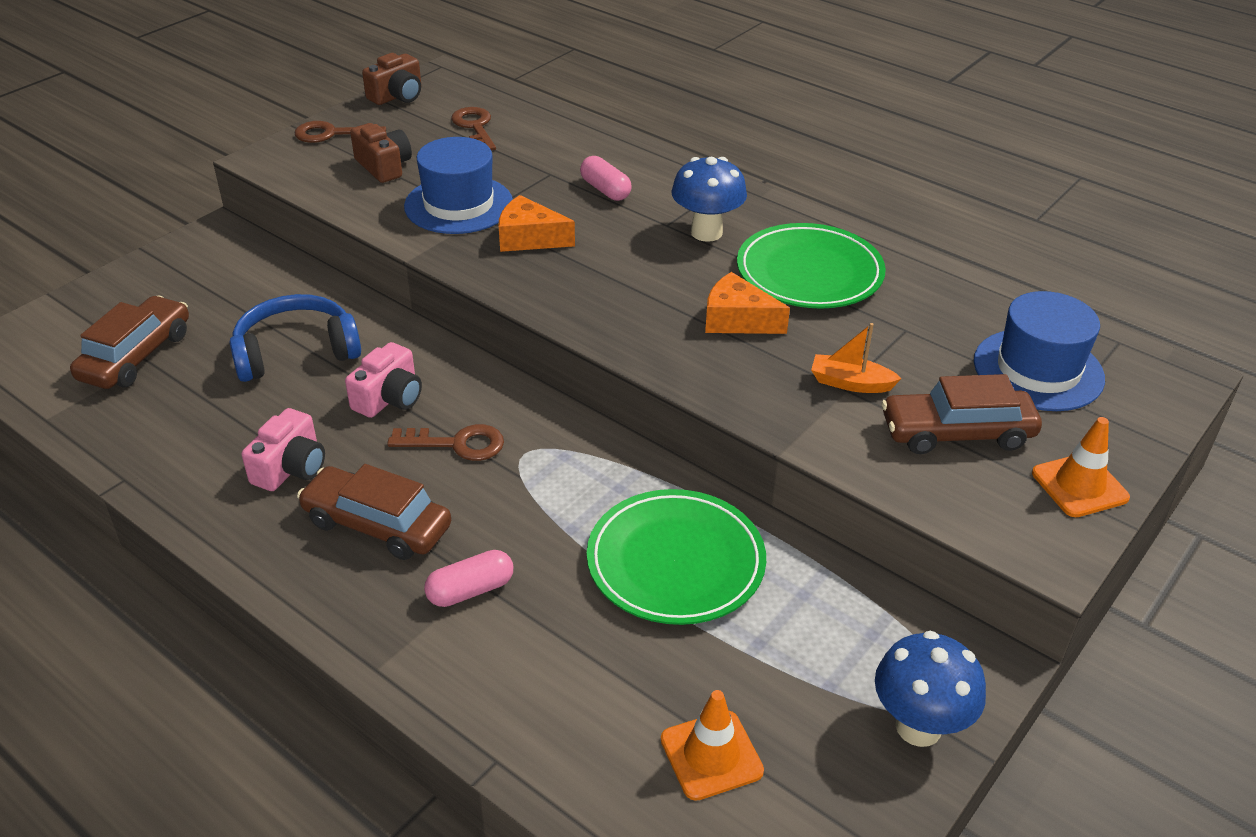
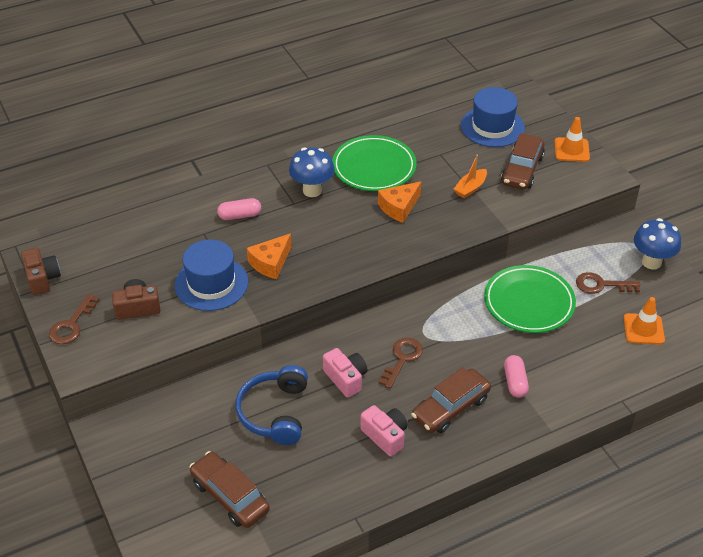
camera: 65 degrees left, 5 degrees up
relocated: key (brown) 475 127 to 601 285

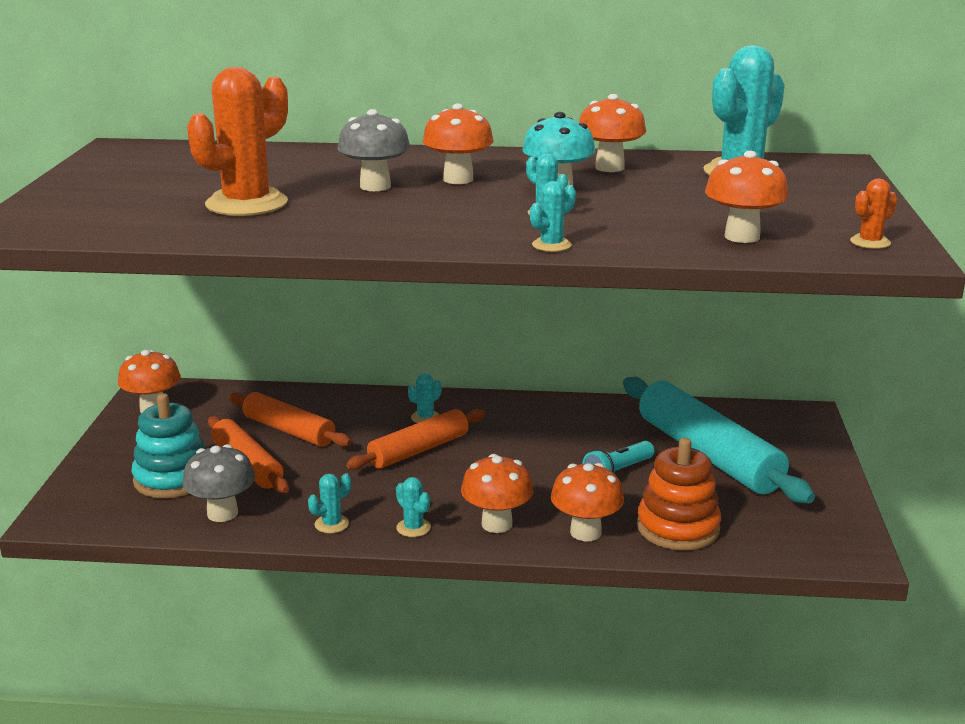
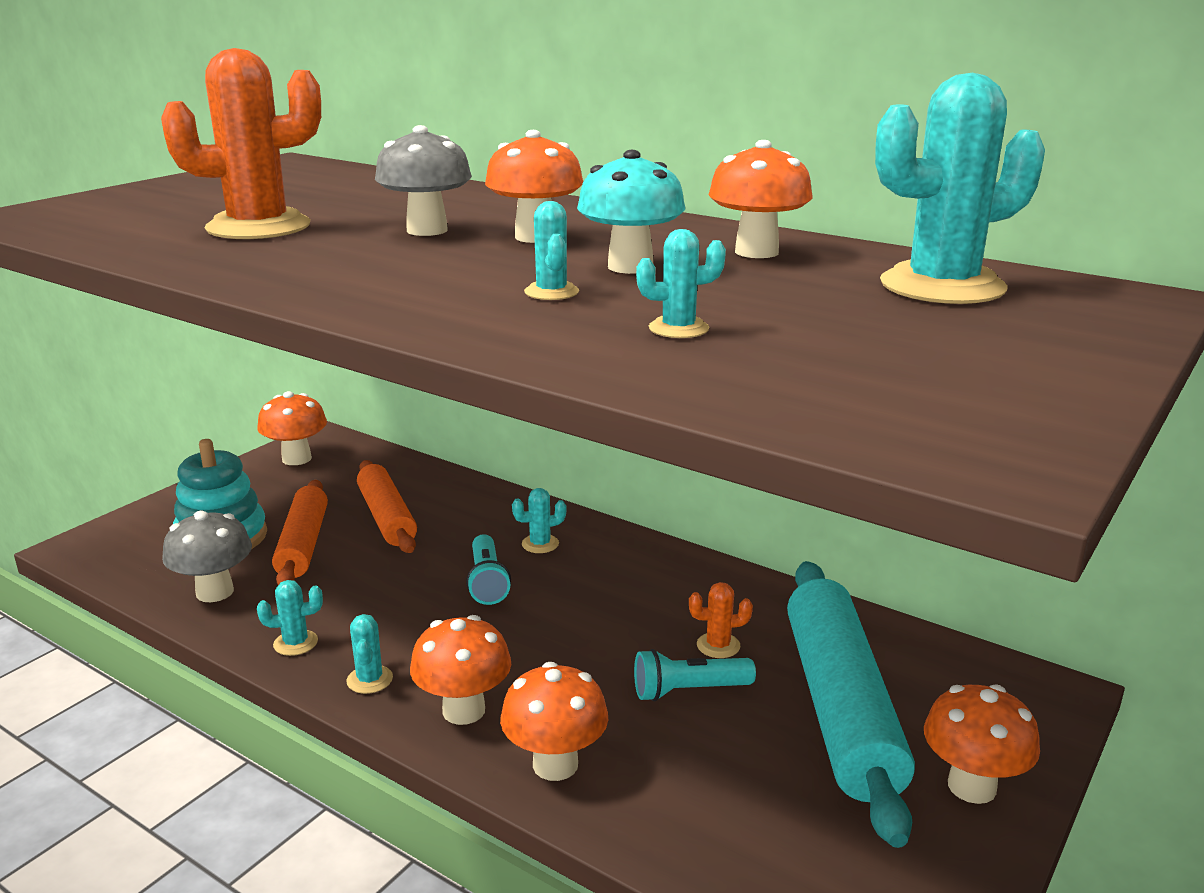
camera: 30 degrees right, 0 degrees up
missing: stacking toy (orange) 678 528
relocated: cactus (turquoise) 551 245 to 678 328; mushroom (orange) 742 237 to 971 786; cactus (orange) 870 242 to 718 645
exchanged: rolling pin (orange) 418 450 to flashlight (turquoise) 487 582

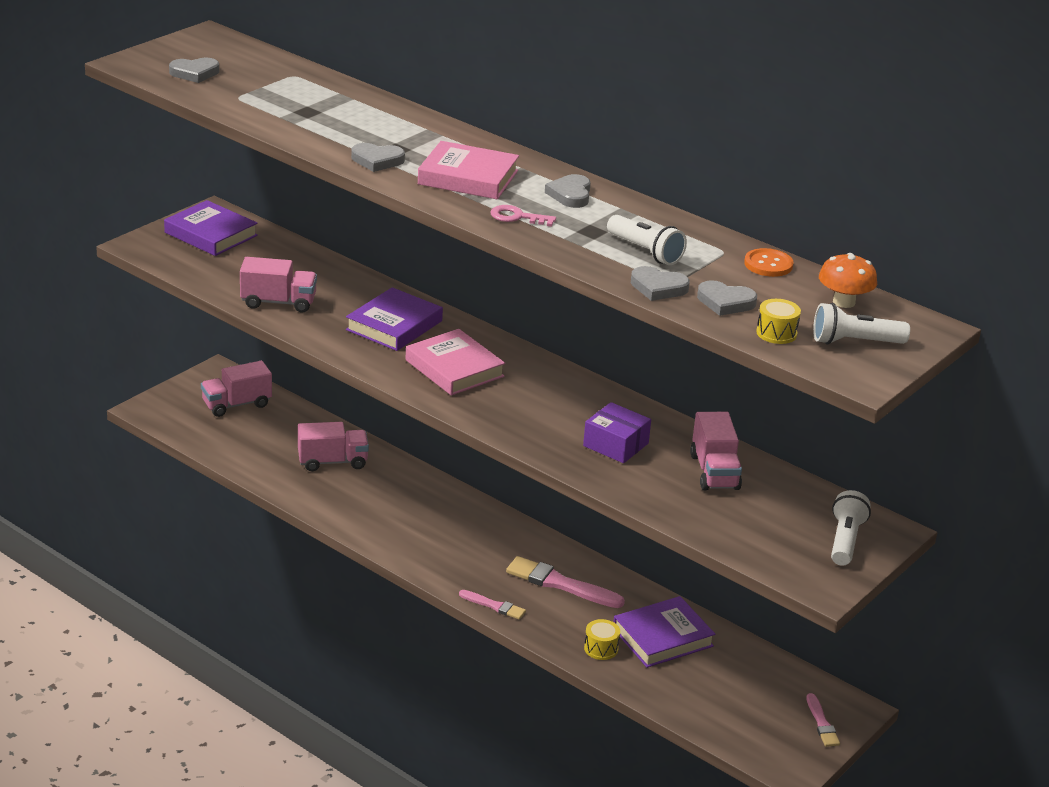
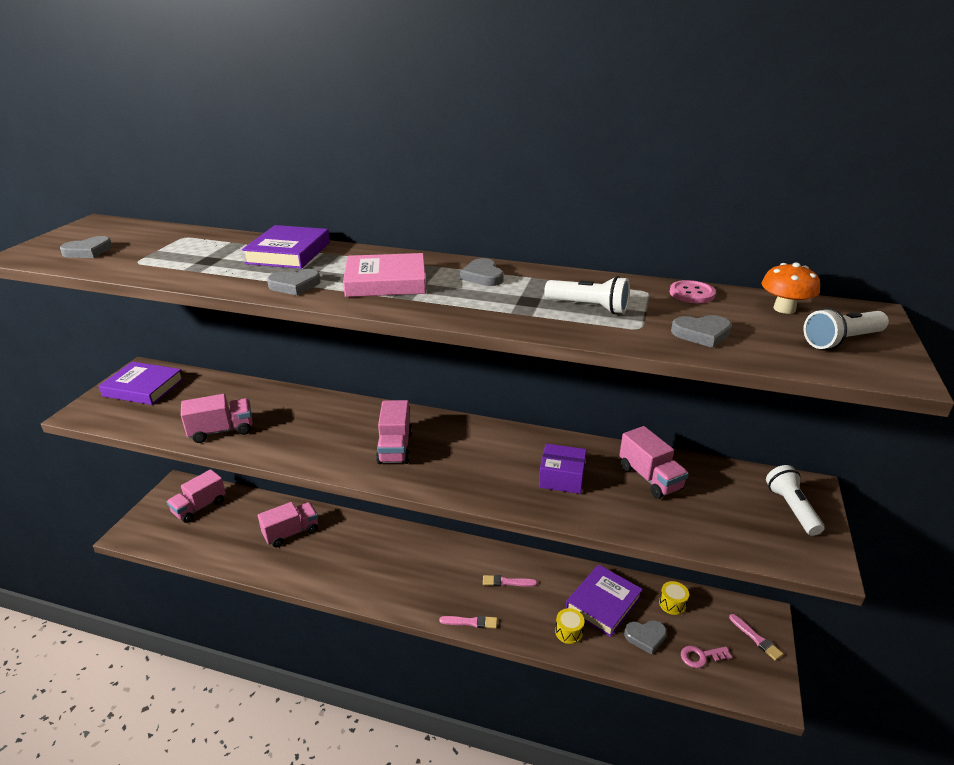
camera: 20 degrees left, 0 degrees up
relocated: book (purple) 394 325 to 289 253; key (pink) 517 217 to 701 656; heart (grey) 658 287 to 645 637; drum (yellow) 776 333 to 672 604
exchanged: book (pink) 454 368 to truck (pink) 395 448
colour: button (orange) 768 264 to button (pink) 692 293
size: brush (pink) 561 584 = 507 582 x0.57

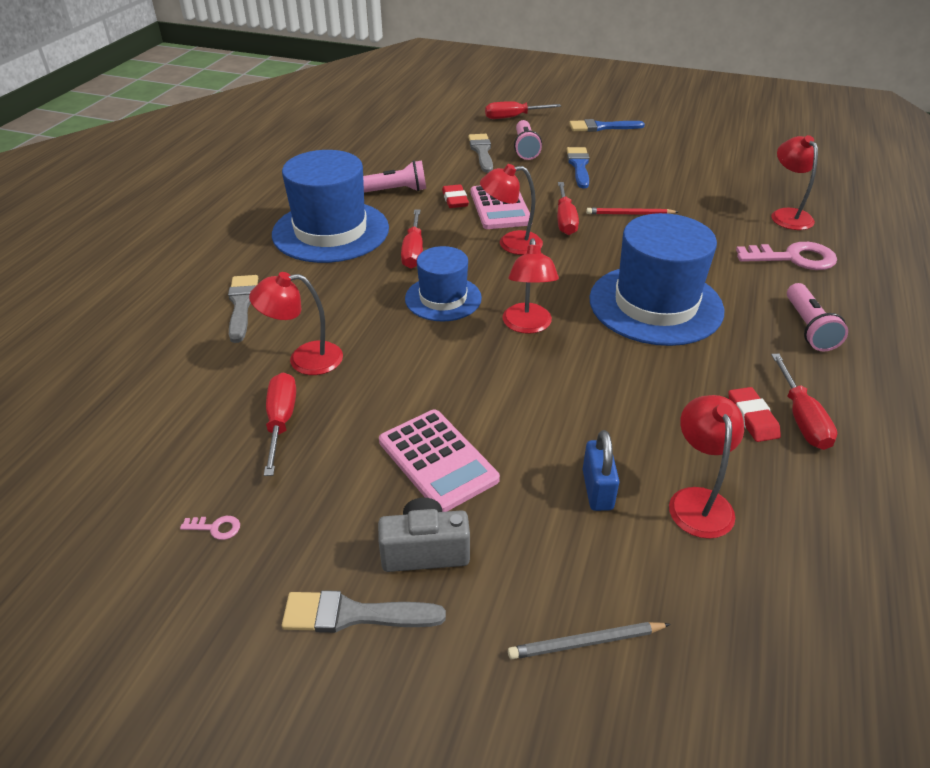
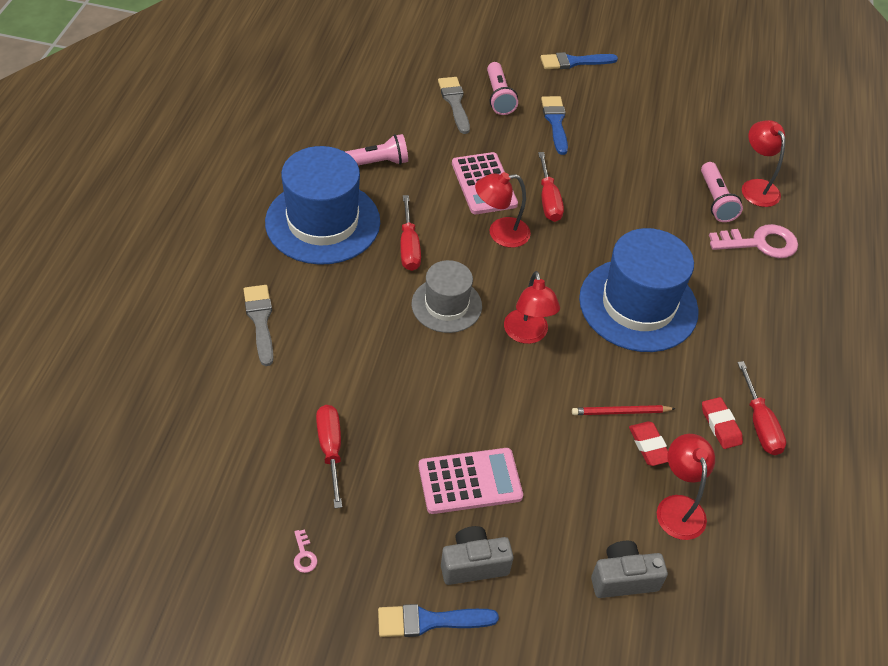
camera: 10 degrees left, 10 degrees up
missing: lamp (red) 304 359; screwdriver (red) 513 117; pencil (grey) 586 643; padlock (blue) 597 490
appeared: camera (grey) 623 579
relocated: eraser (red) 455 200 to 649 446; pencil (red) 629 214 to 620 412; flashlight (pink) 808 328 to 716 200
colour: brush (grey) 353 614 to brush (blue) 429 621; hat (blue) 443 298 to hat (grey) 446 305
spun: key (pink) 216 528 = 304 555 75 degrees clockwise; calculator (pink) 437 460 = 470 481 60 degrees counterclockwise

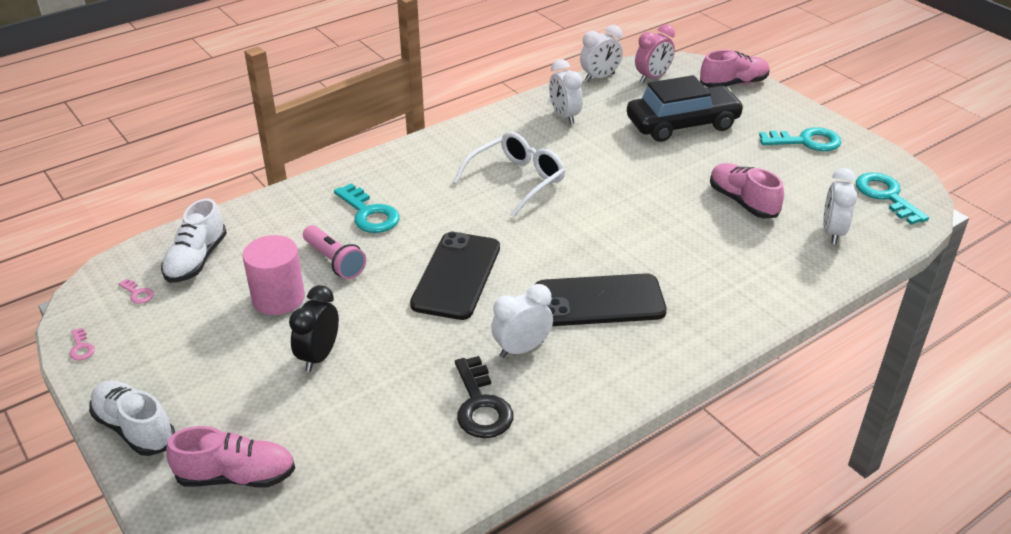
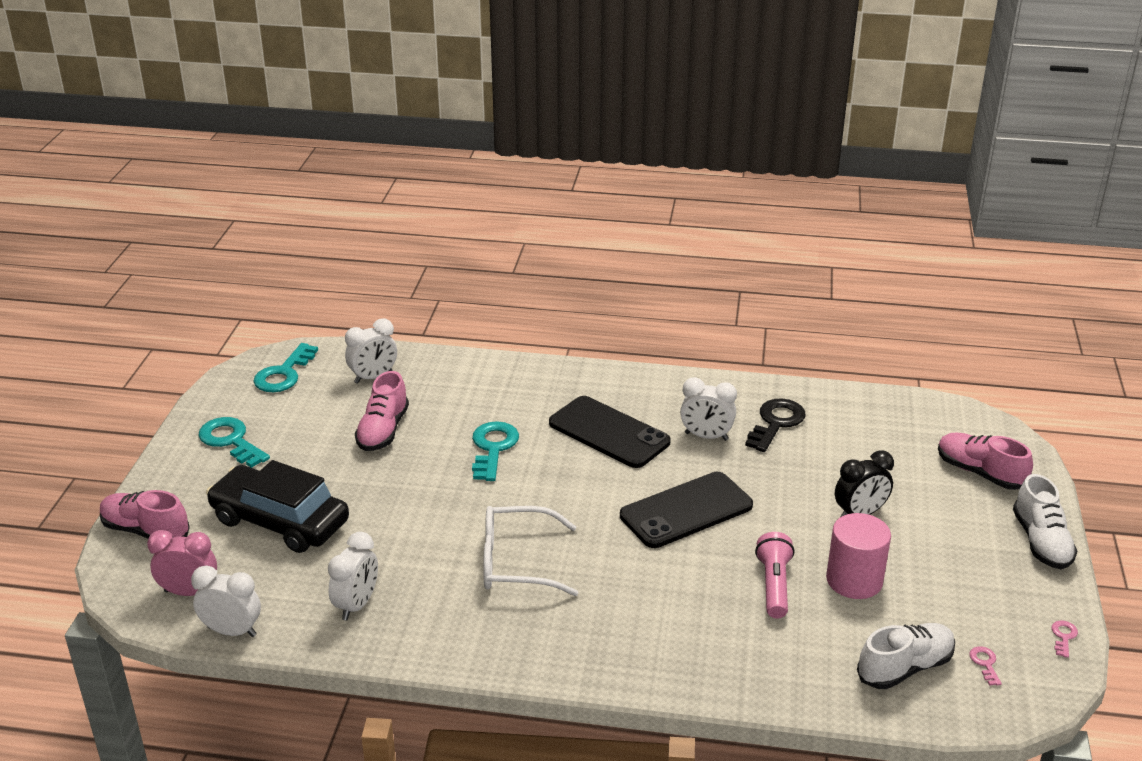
camera: 135 degrees left, 5 degrees down
relocated: key (turquoise) 369 213 to 493 448

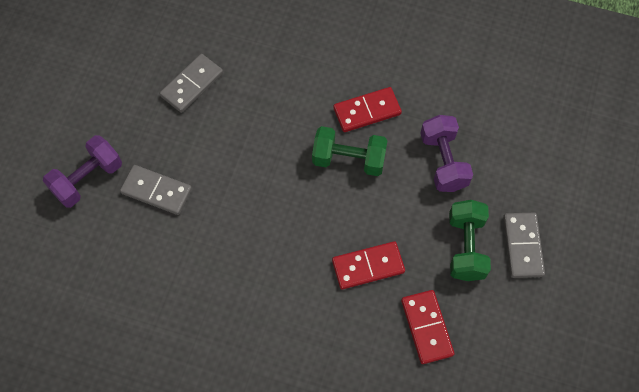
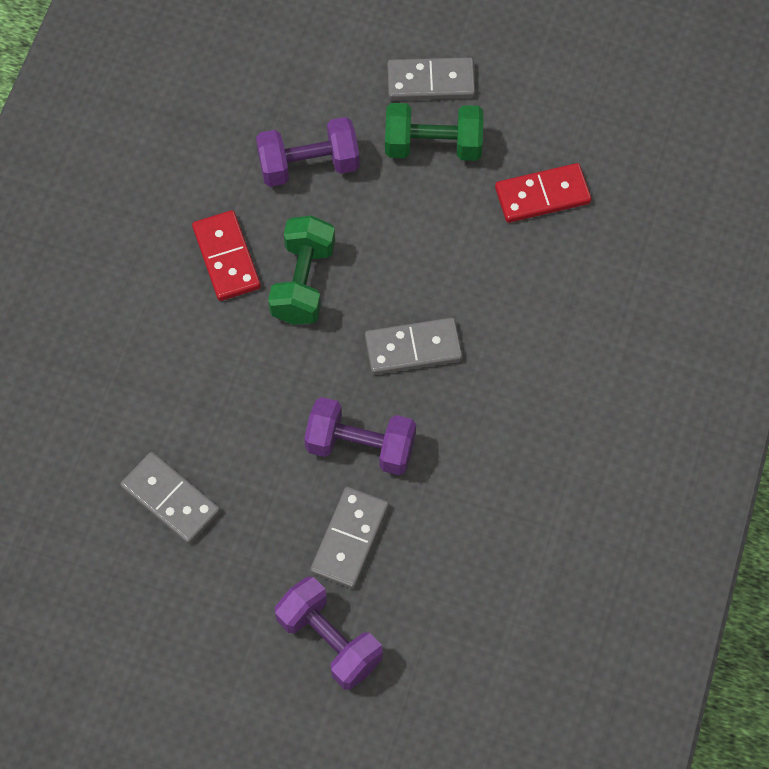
camera: 90 degrees left, 0 degrees up
missing: domino (red) 368 266
appeared: dumbbell (purple) 360 446; domino (grey) 413 348

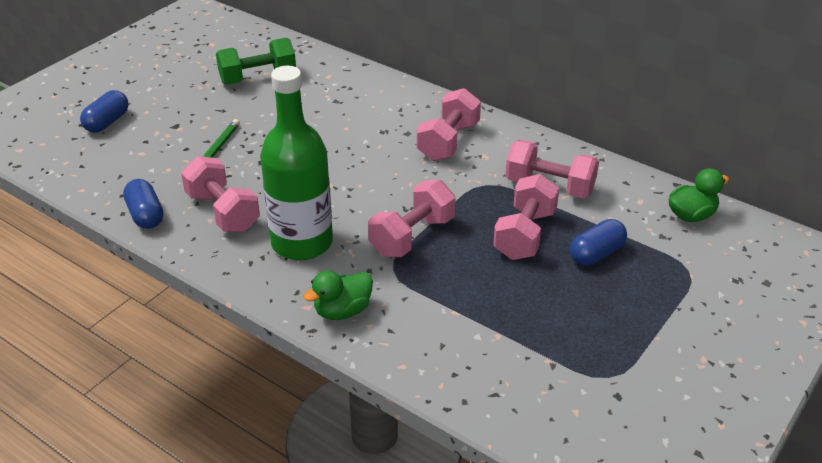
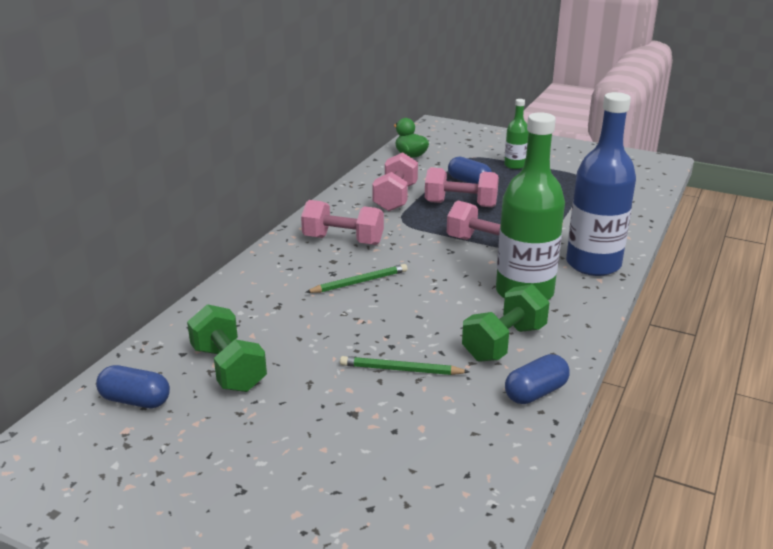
camera: 100 degrees left, 10 degrees down
appeared: pencil (green) 359 282; bottle (green) 514 165
relocated: capsule (blue) 107 122 to 135 400
exchanged: duck (green) 342 311 to bottle (blue) 593 264
colour: dumbbell (pink) 223 212 to dumbbell (green) 504 343

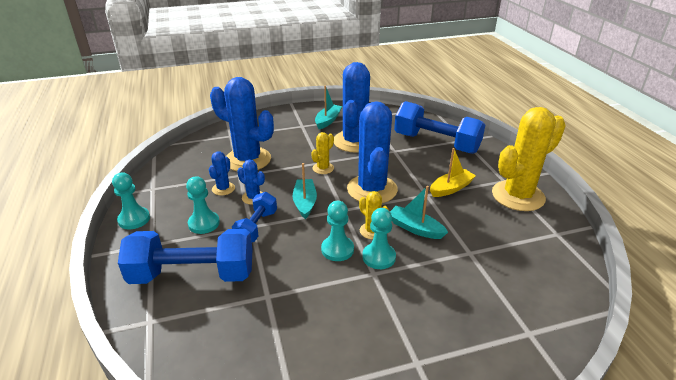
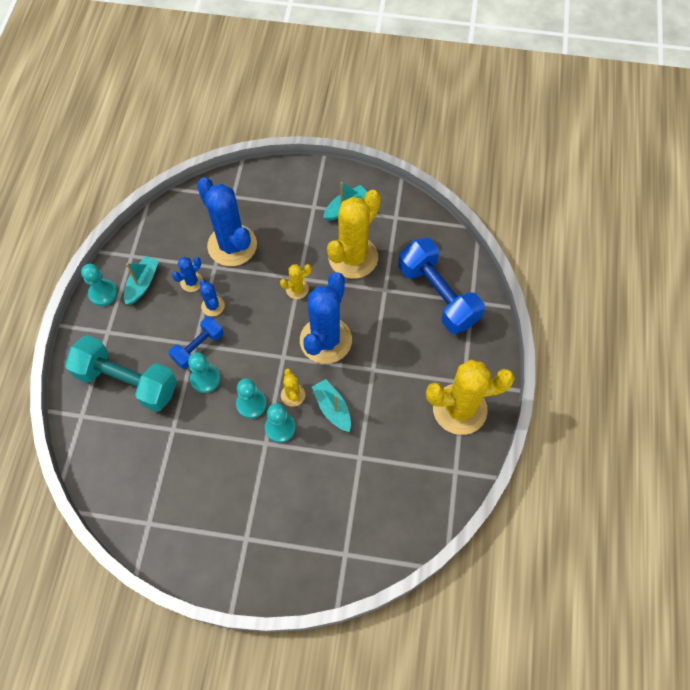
camera: 25 degrees right, 30 degrees up
missing: boat (yellow) 451 188
relocated: pawn (turquoise) 204 223 to 205 379; boat (turquoise) 305 203 to 142 284
colour: dumbbell (blue) 193 275 to dumbbell (turquoise) 127 381; cactus (blue) 354 141 to cactus (yellow) 353 257

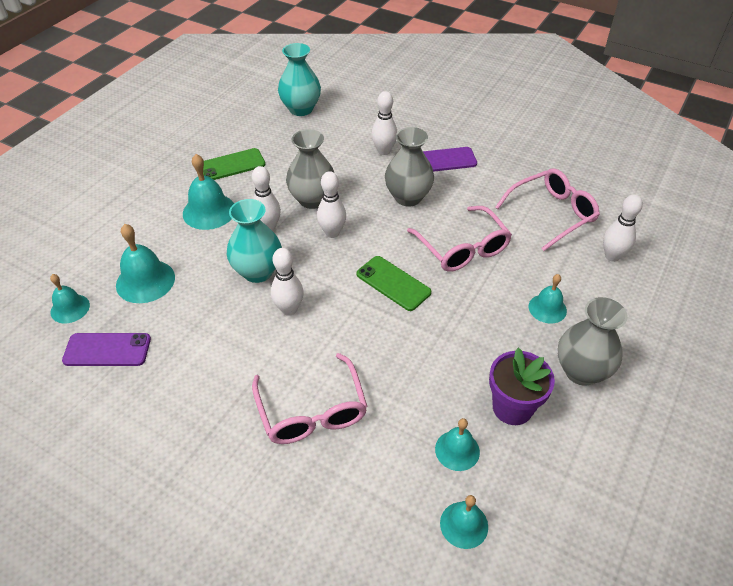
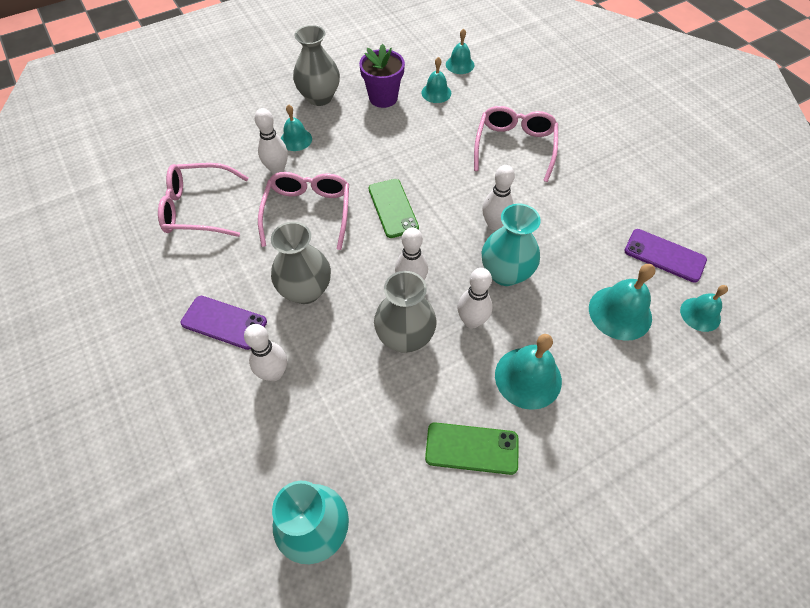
camera: 150 degrees left, 10 degrees up
relocated: bowling pin (white) 612 256 to 277 170

